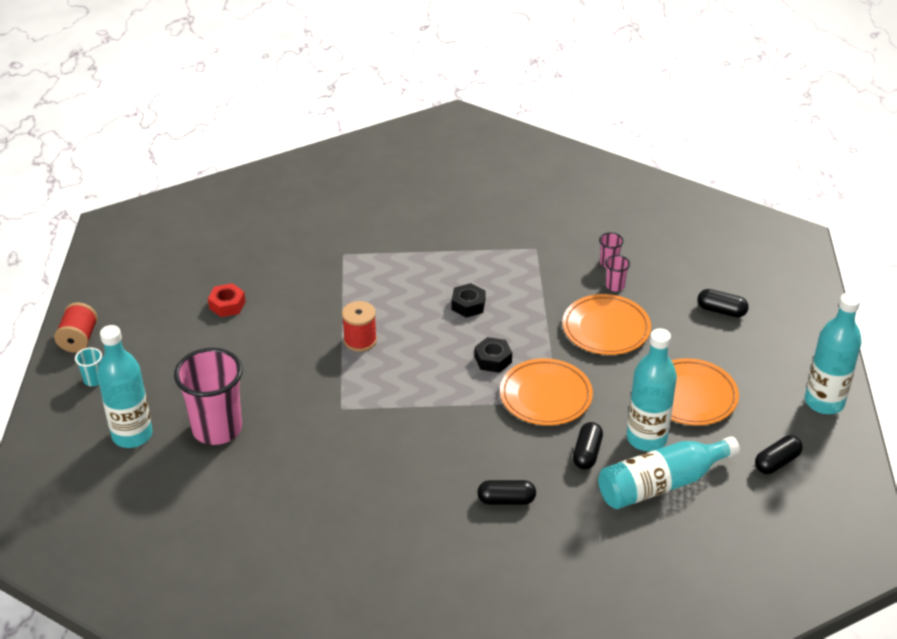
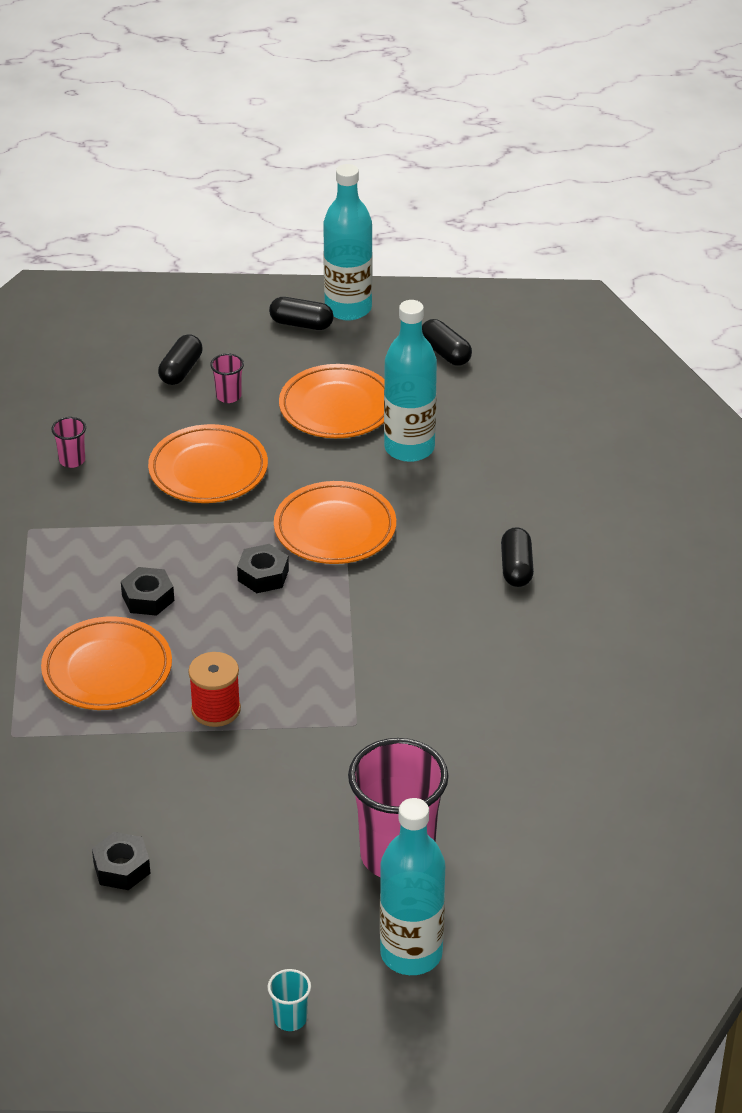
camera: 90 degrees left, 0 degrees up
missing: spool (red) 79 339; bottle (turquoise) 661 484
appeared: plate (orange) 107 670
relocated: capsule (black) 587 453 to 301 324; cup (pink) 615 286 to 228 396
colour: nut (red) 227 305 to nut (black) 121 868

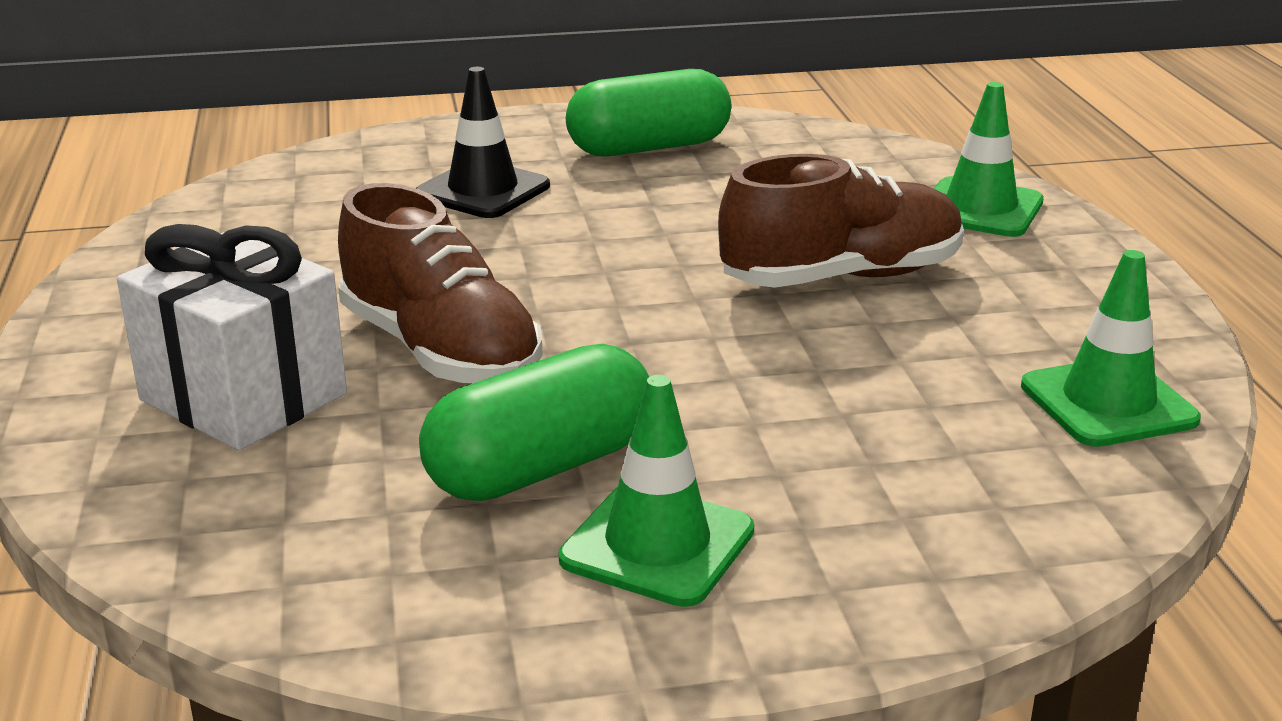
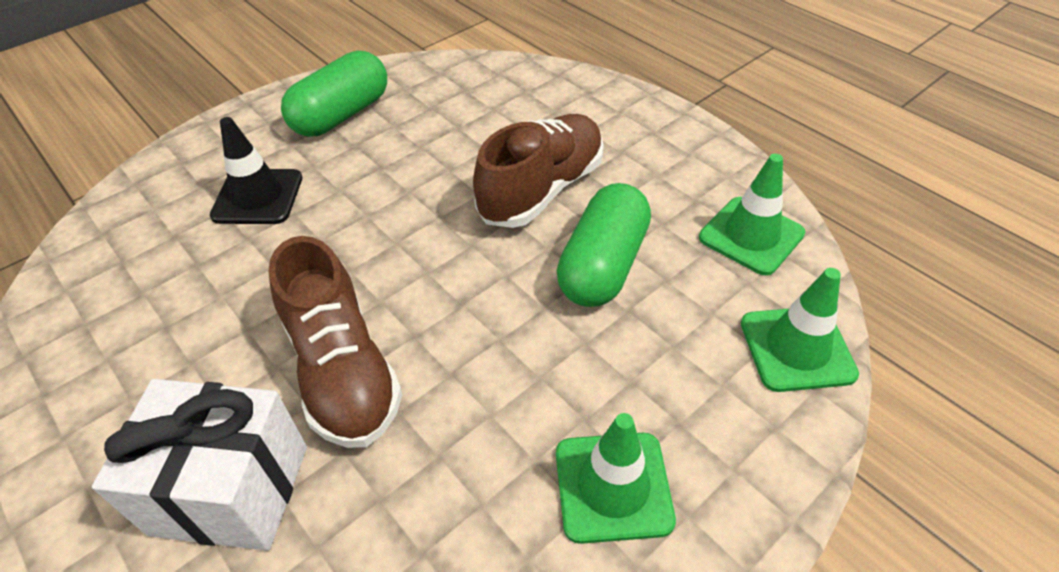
camera: 30 degrees left, 20 degrees up
relocated: capsule (green) 541 467 to 603 265; traffic cone (green) 980 208 to 797 348
spun: shoe (brown) 440 351 = 342 370 45 degrees clockwise

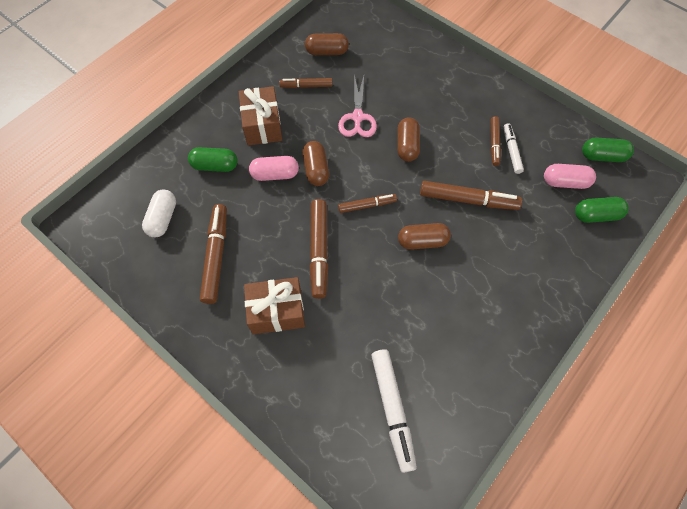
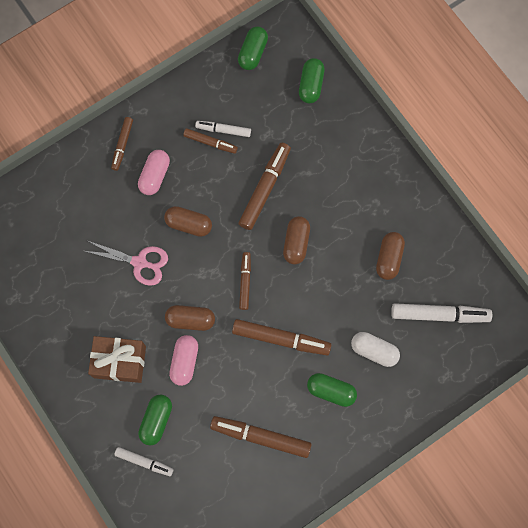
camera: 75 degrees left, 10 degrees up
appeared: marker (white) 144 462
relocated: capsule (white) 163 218 to 374 351; marker (brown) 306 86 to 122 145; capsule (brown) 327 52 to 389 258; capsule (pink) 565 182 to 155 176
exchanged: gift (brown) 277 311 to capsule (green) 331 391

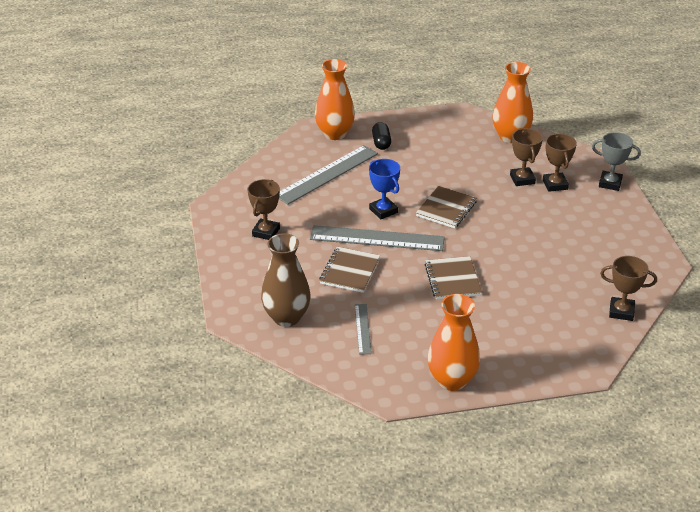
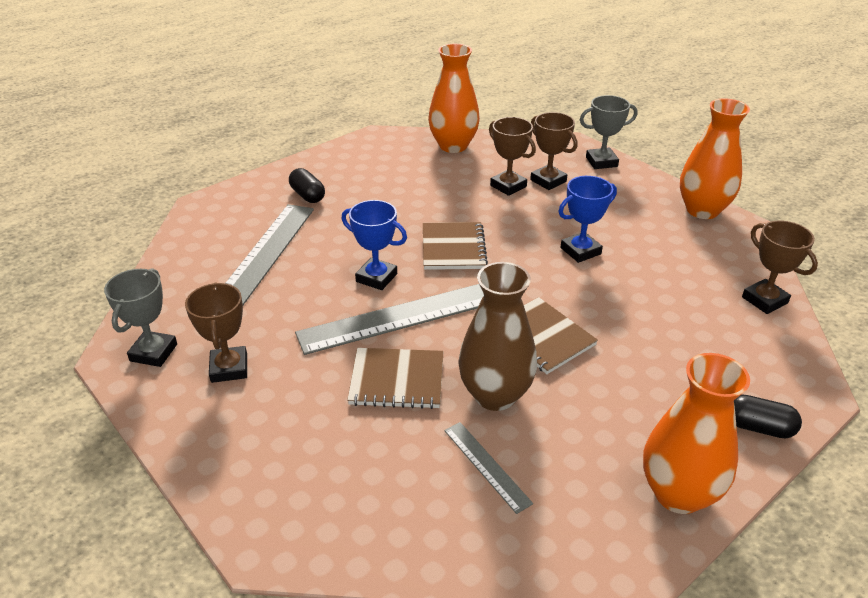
camera: 30 degrees left, 0 degrees up
appeared: trophy (grey) 153 352; trophy (blue) 580 251; capsule (black) 758 427
relocated: vase (brown) 286 317 to 495 395; vase (orange) 335 134 to 702 210
spun: notebook (brown) 349 271 = 397 380 75 degrees counterclockwise; trophy (brown) 621 311 = 764 300 75 degrees clockwise

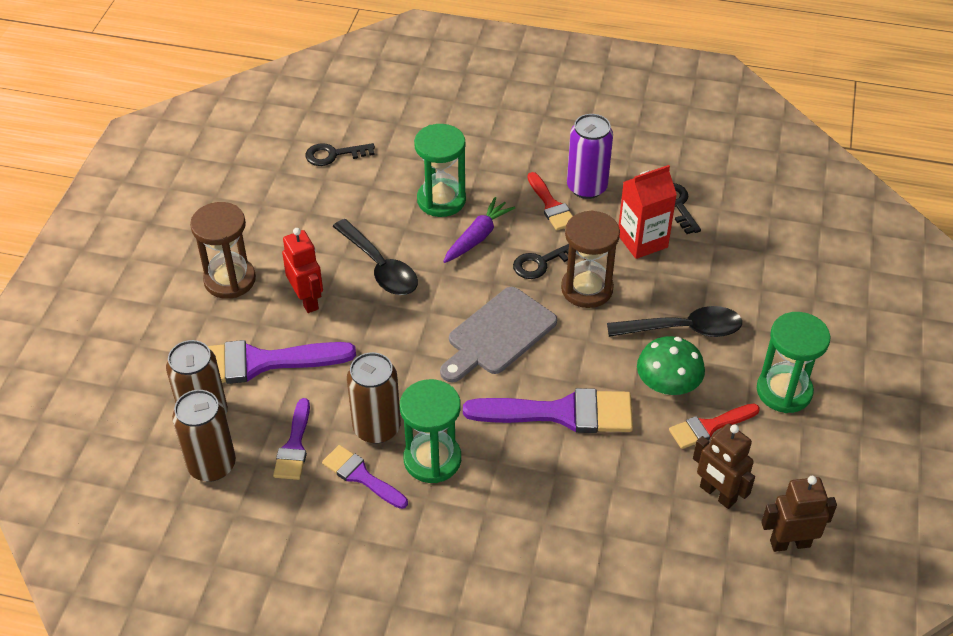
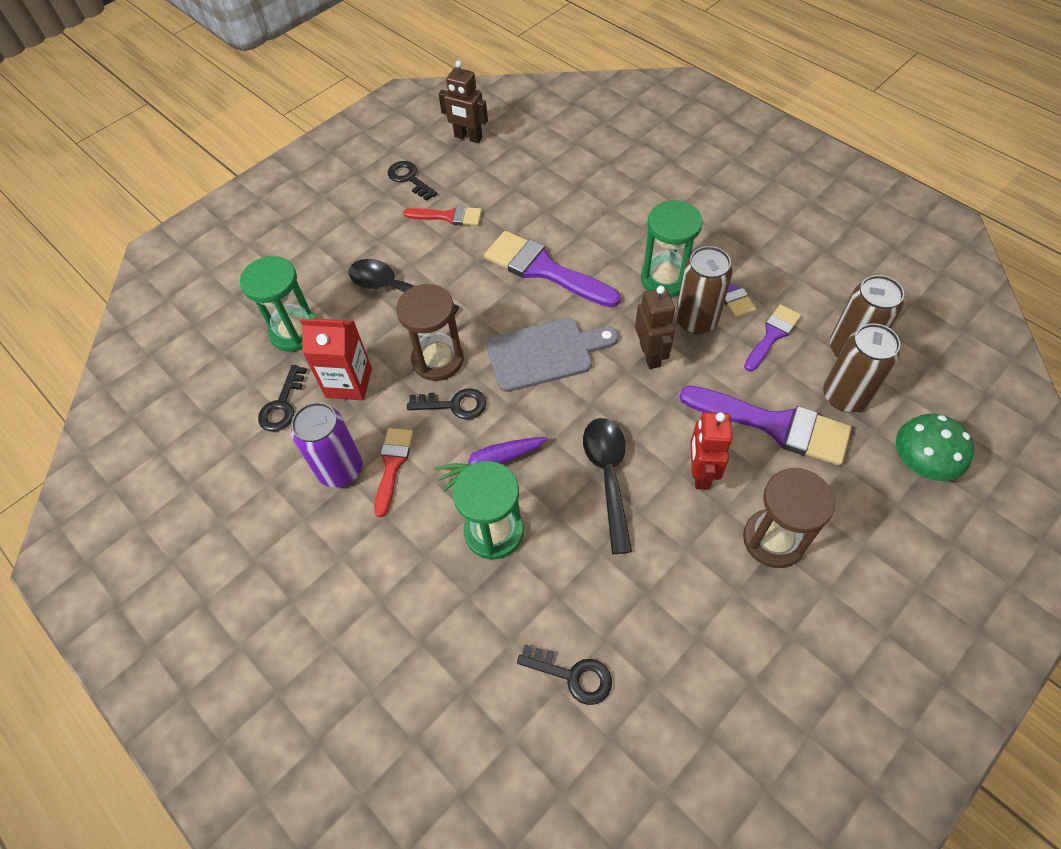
camera: 145 degrees left, 10 degrees up
appeared: key (black) 409 179
relocated: mushroom (green) 667 385 to 921 462; robot (brown) 717 494 to 650 355; hourglass (green) 784 391 to 294 331

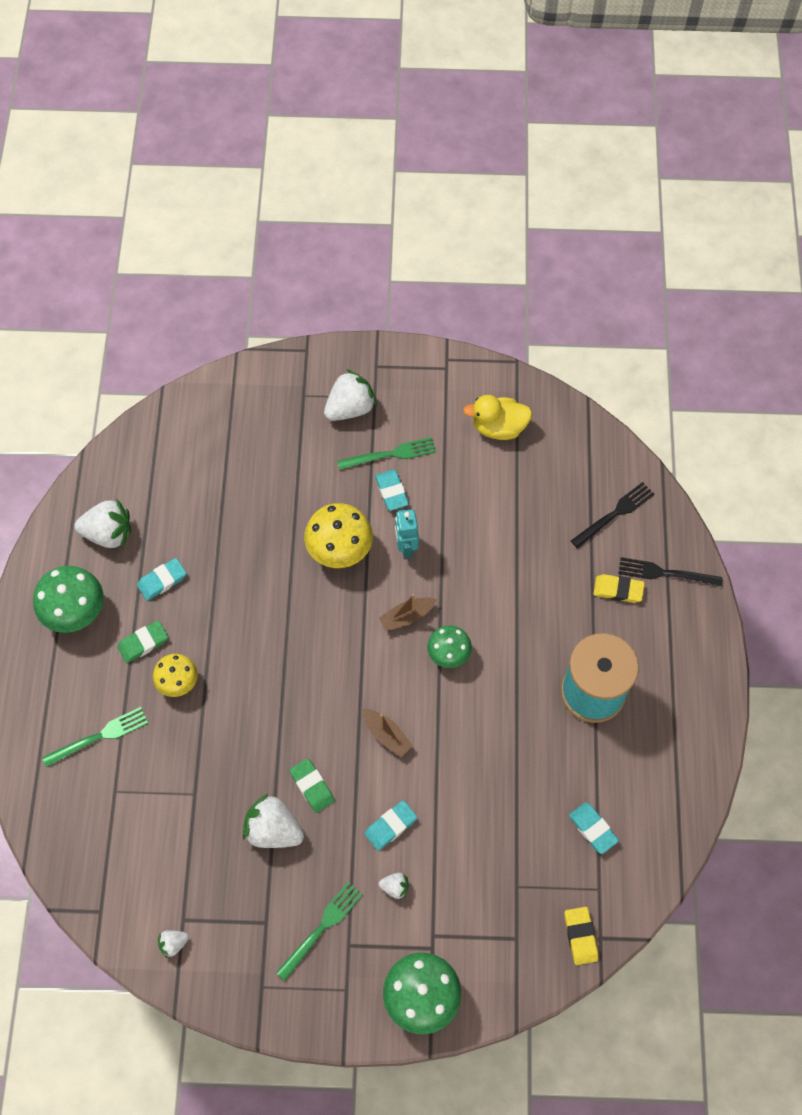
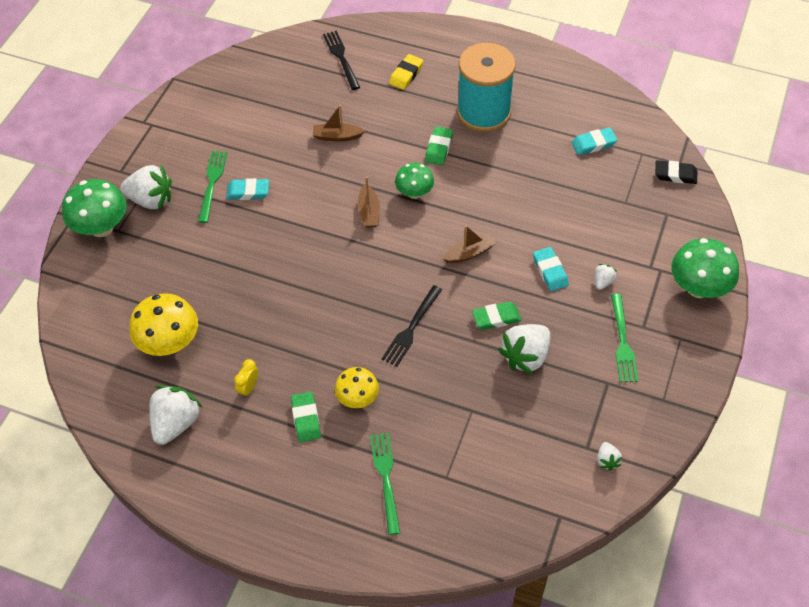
camera: 70 degrees left, 10 degrees down
missing: robot (turquoise) 406 547; duck (yellow) 498 427
appeared: boat (brown) 337 136; eraser (green) 438 148
relocated: mushroom (green) 75 611 to 101 227; mushroom (yellow) 339 549 to 170 343; fork (black) 665 573 to 411 328
exchanged: eraser (turquoise) 162 581 to clock (yellow) 249 388
colour: eraser (yellow) 580 936 to eraser (black) 675 175
spun: fork (green) 322 927 = 623 342 150 degrees counterclockwise; strawberry (white) 350 408 = 151 200 120 degrees clockwise

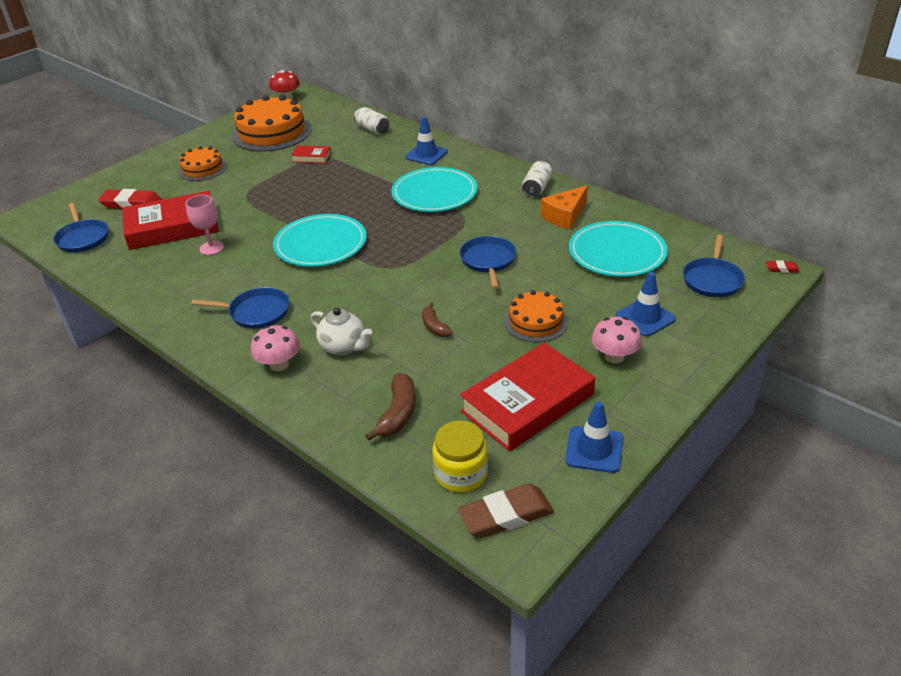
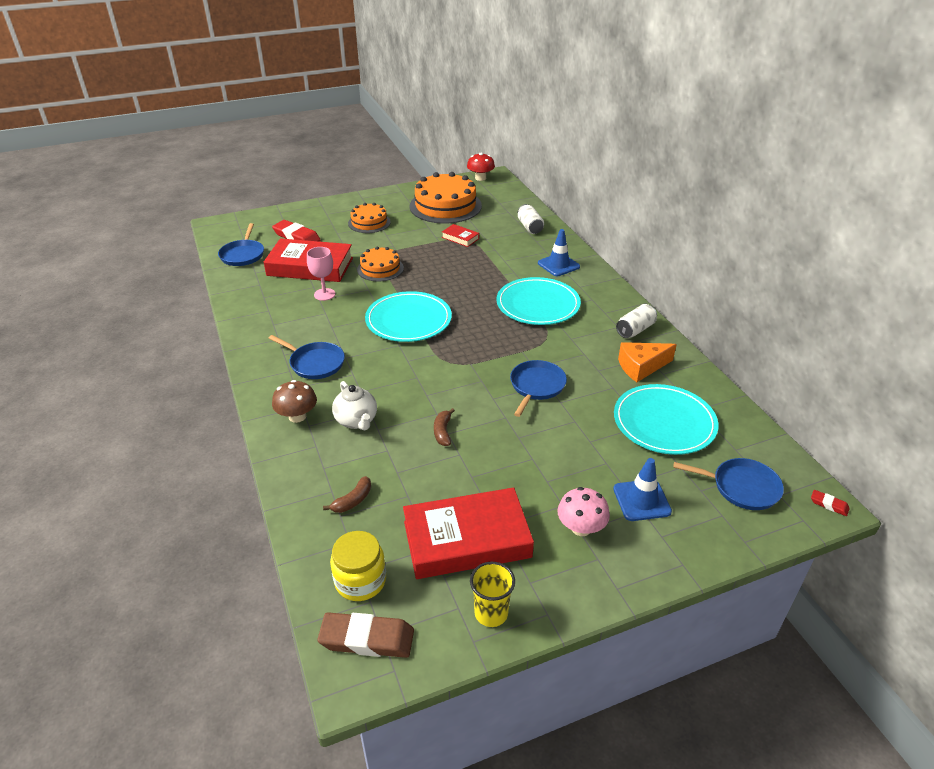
camera: 25 degrees right, 0 degrees up
relocated: cake (orange) 536 321 to 380 268
exchanged: traffic cone (blue) 594 449 to cup (yellow) 491 613
colour: mushroom (pink) 279 364 to mushroom (brown) 297 416
spun: pan (blue) 712 279 = 742 487 120 degrees counterclockwise
size: banana (brown) 398 414 = 353 501 x0.66

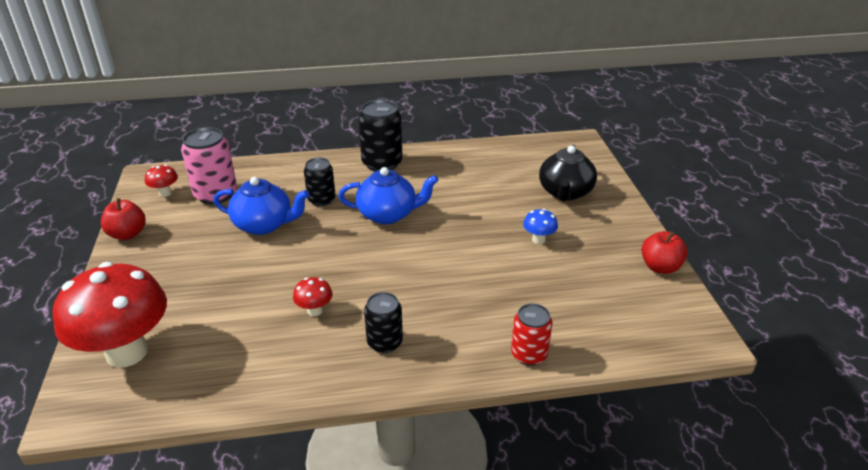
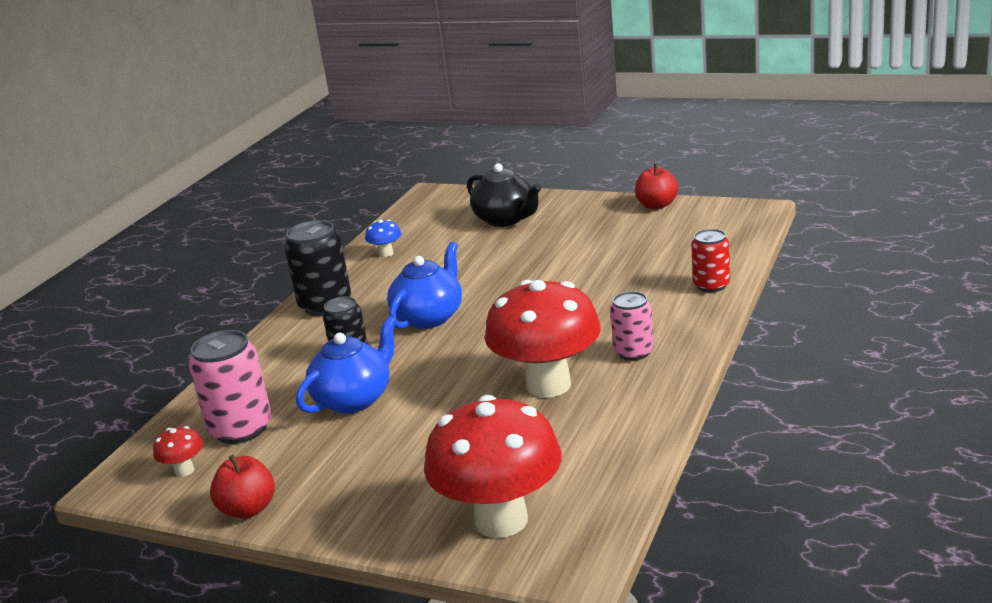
camera: 55 degrees left, 10 degrees down
relocated: mushroom (blue) 538 239 to 386 254
colour: can (black) 385 342 to can (pink) 633 352
size: mushroom (red) 314 311 = 548 385 x2.44

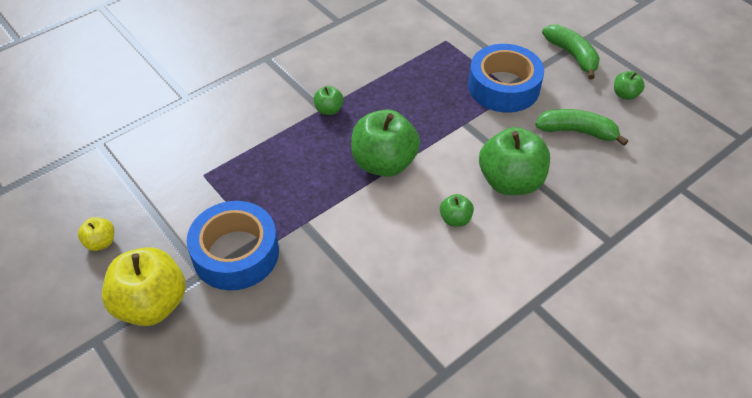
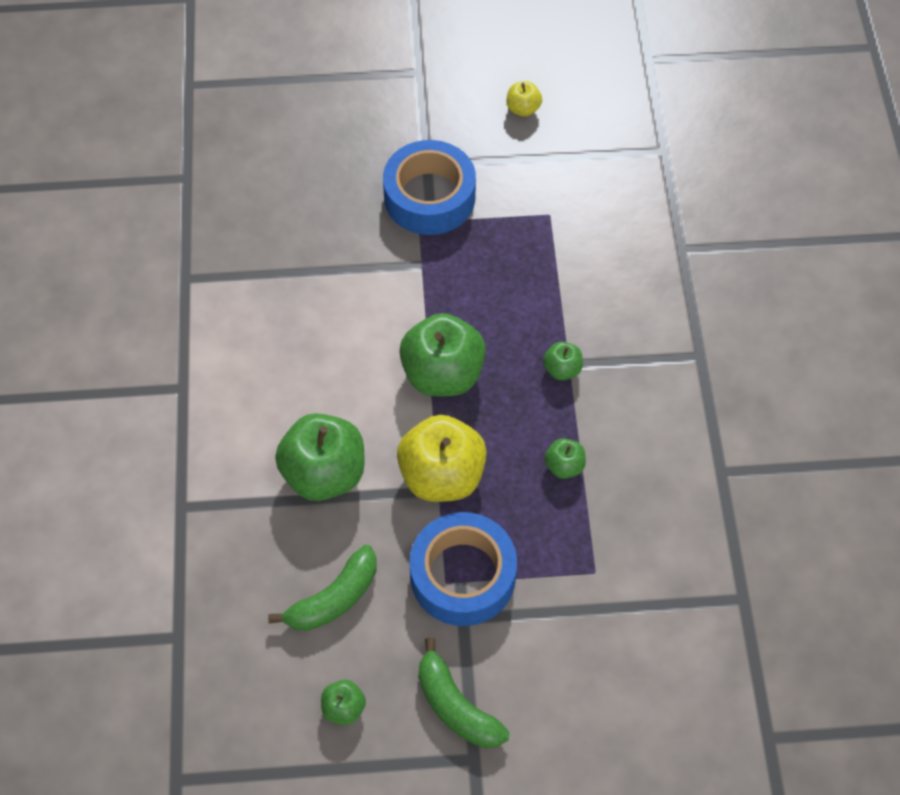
camera: 125 degrees right, 10 degrees up
relocated: apple (yellow) 152 304 to 442 476; apple (green) 455 219 to 564 466
spun: banana (green) 572 55 = 455 706 45 degrees clockwise

